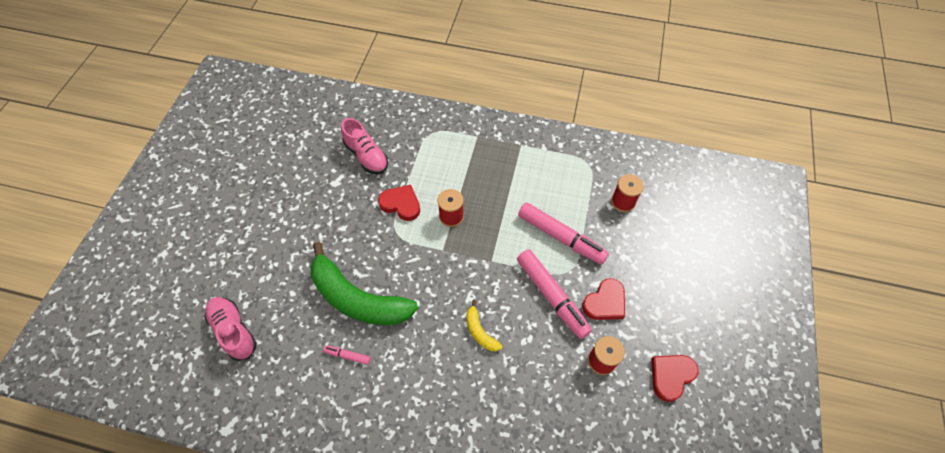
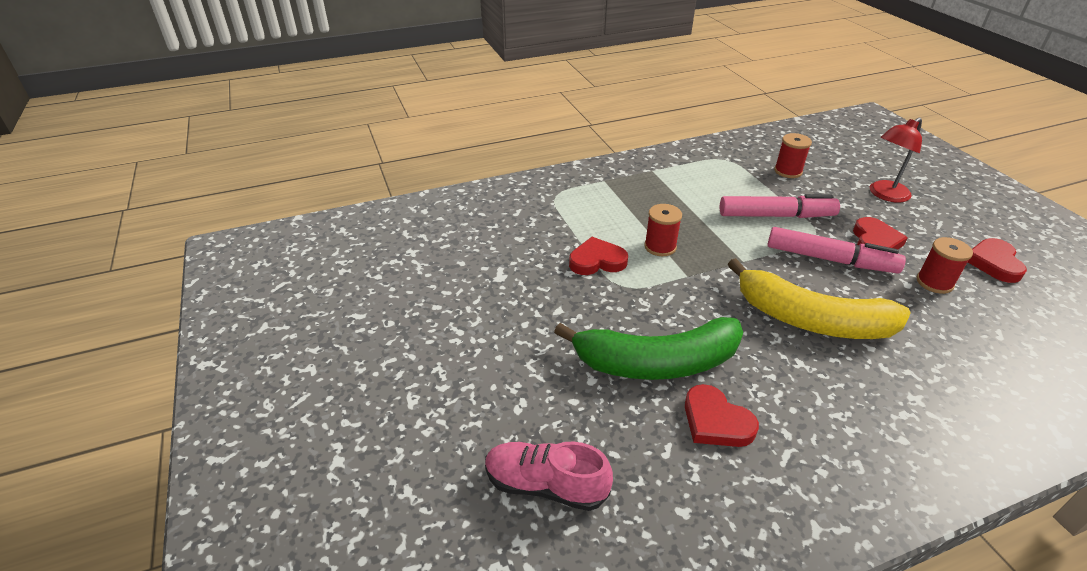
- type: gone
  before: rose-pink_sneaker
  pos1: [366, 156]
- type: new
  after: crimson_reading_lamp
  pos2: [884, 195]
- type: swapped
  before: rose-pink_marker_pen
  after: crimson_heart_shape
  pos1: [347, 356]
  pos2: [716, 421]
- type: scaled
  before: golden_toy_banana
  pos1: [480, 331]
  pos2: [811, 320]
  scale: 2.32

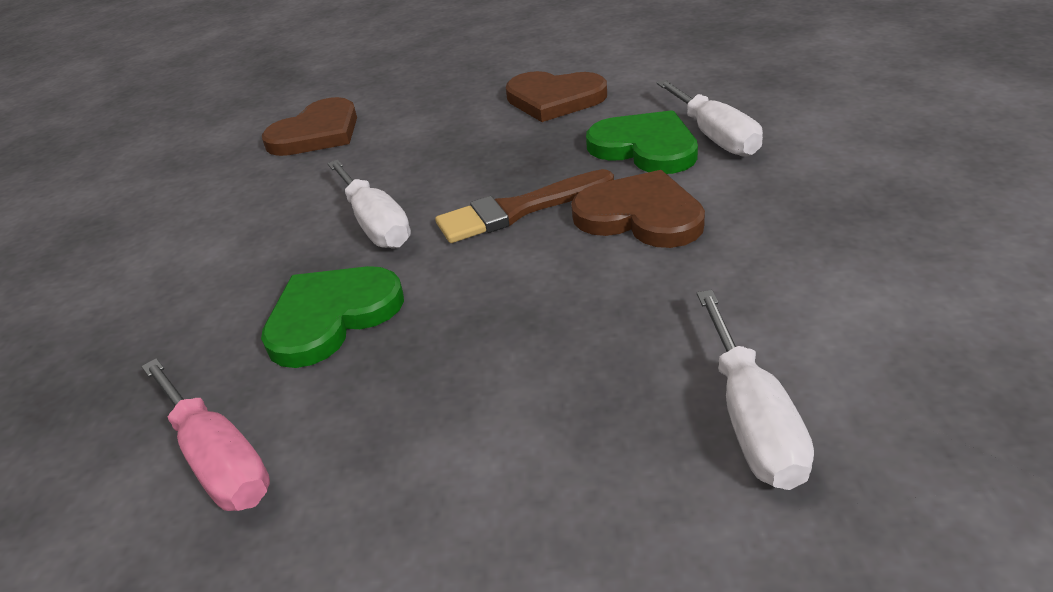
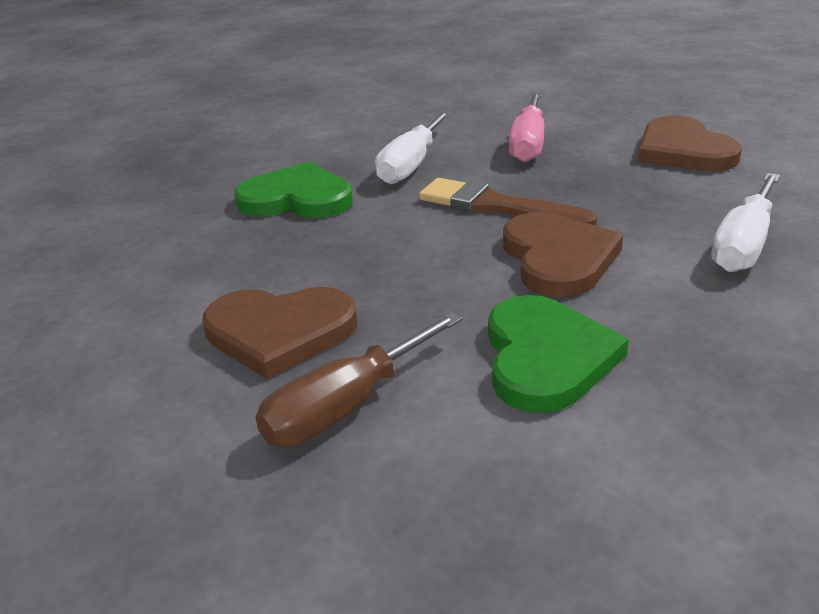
- type: shifted
  before: rose-pink_screwdriver
  pos1: [218, 460]
  pos2: [528, 144]
- type: shifted
  before: brown_heart_shape
  pos1: [317, 133]
  pos2: [279, 333]
- type: shifted
  before: leaf-green_heart_shape
  pos1: [645, 147]
  pos2: [546, 357]
- type: repainted
  before: snow-white_screwdriver
  after: brown_screwdriver
  pos1: [751, 419]
  pos2: [346, 407]

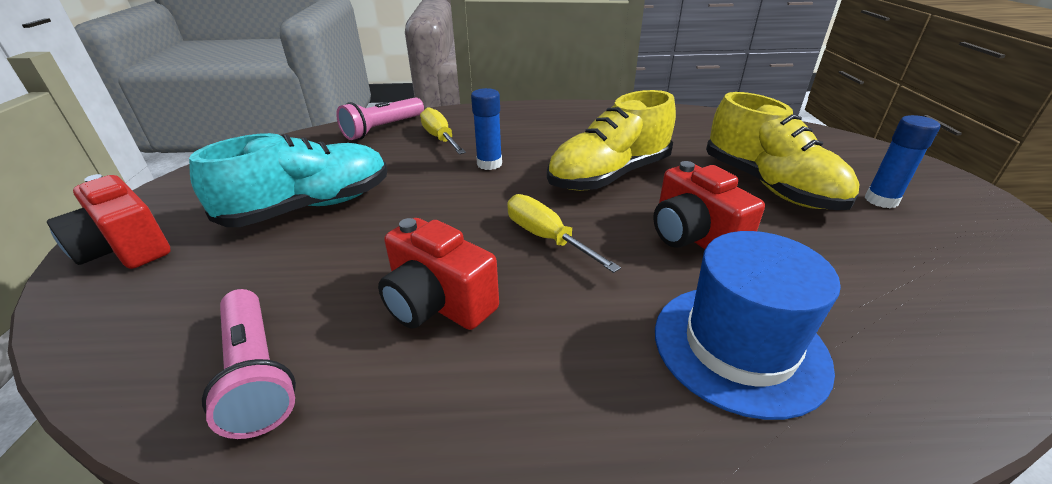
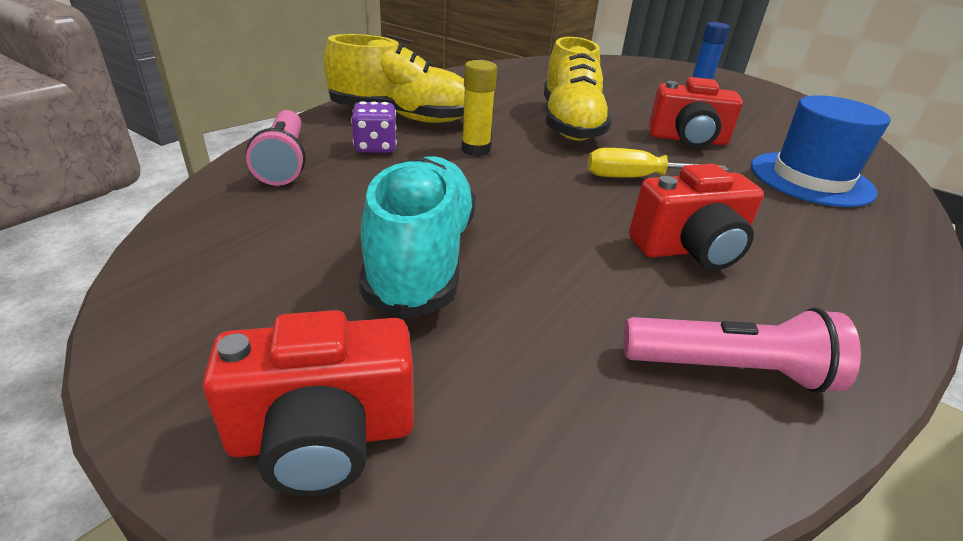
- type: shifted
  before: golden_sneaker
  pos1: [769, 185]
  pos2: [403, 117]
- type: swapped
  before: golden_screwdriver
  after: violet_dice
  pos1: [440, 138]
  pos2: [375, 147]
- type: repainted
  before: royal_blue_stick_of_glue
  after: golden_stick_of_glue
  pos1: [489, 164]
  pos2: [475, 150]

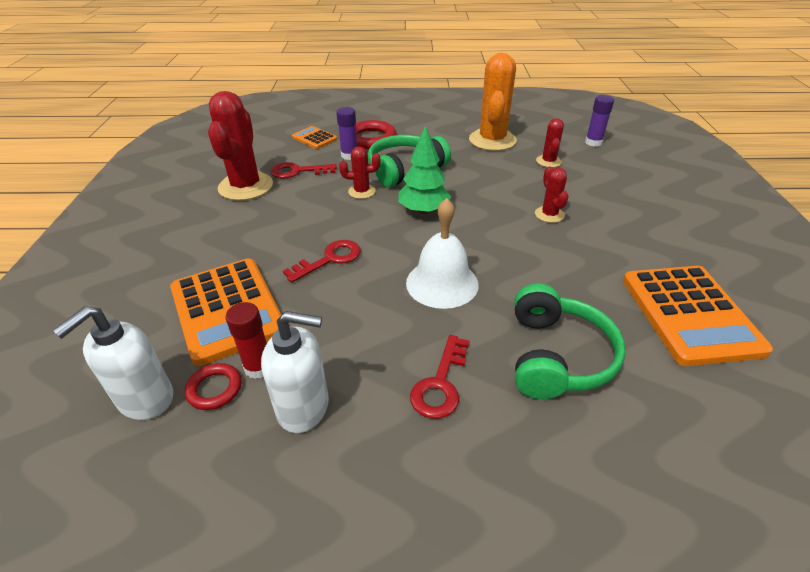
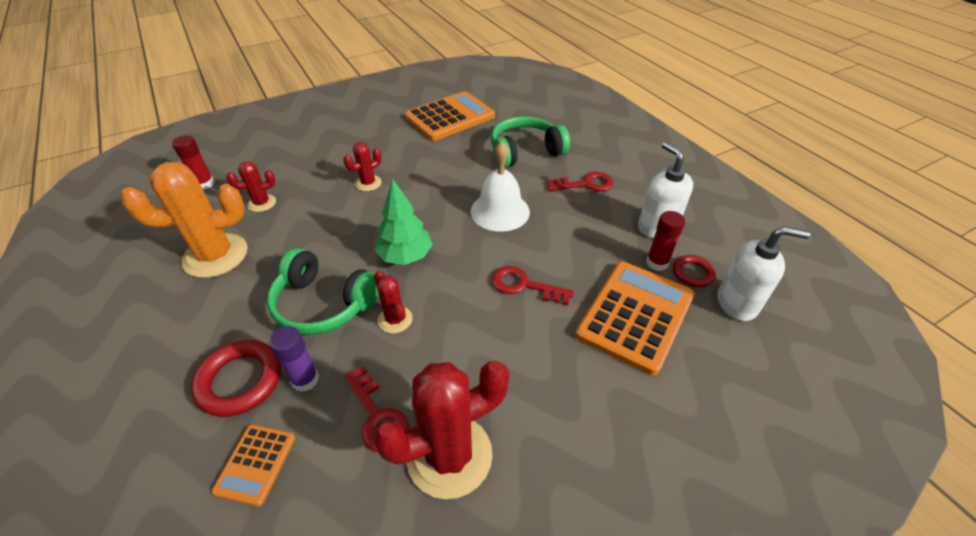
- type: repainted
  before: violet_stick_of_glue
  after: crimson_stick_of_glue
  pos1: [593, 142]
  pos2: [204, 184]

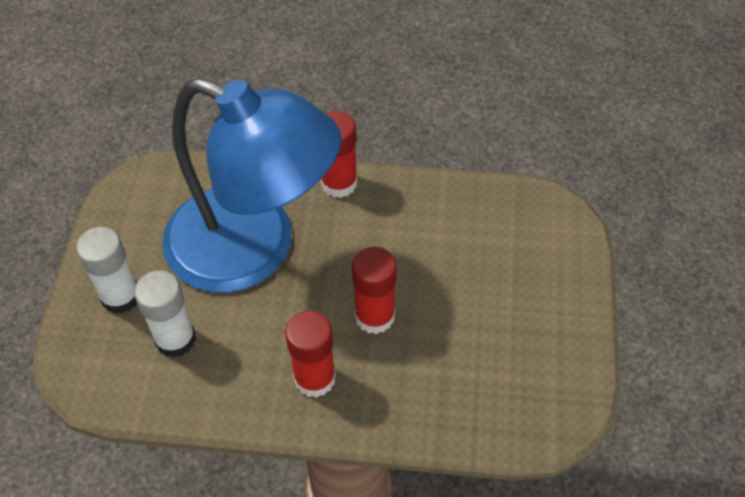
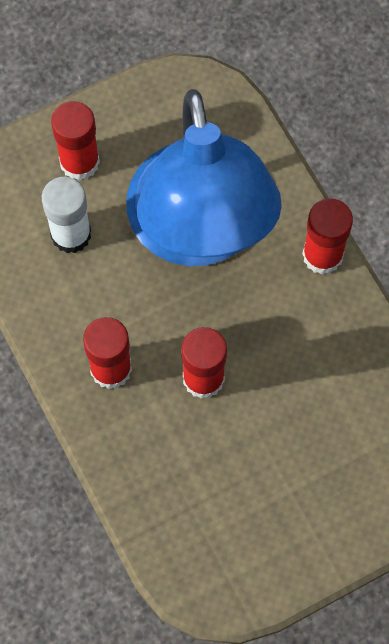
- type: repainted
  before: snow-white_stick_of_glue
  after: crimson_stick_of_glue
  pos1: [121, 296]
  pos2: [79, 162]

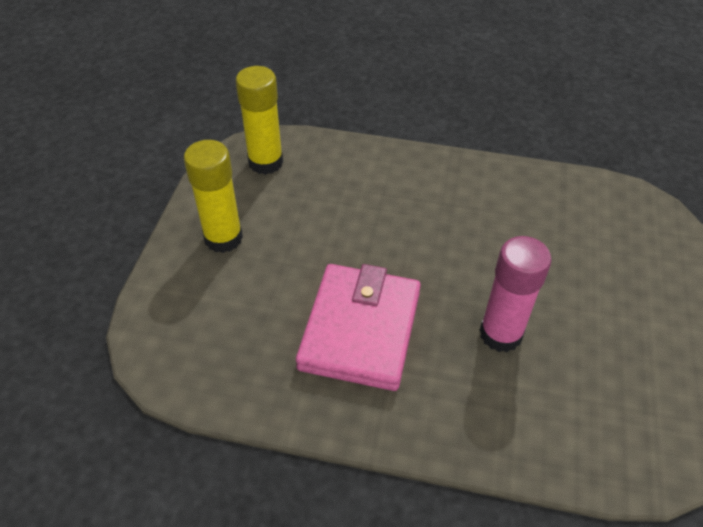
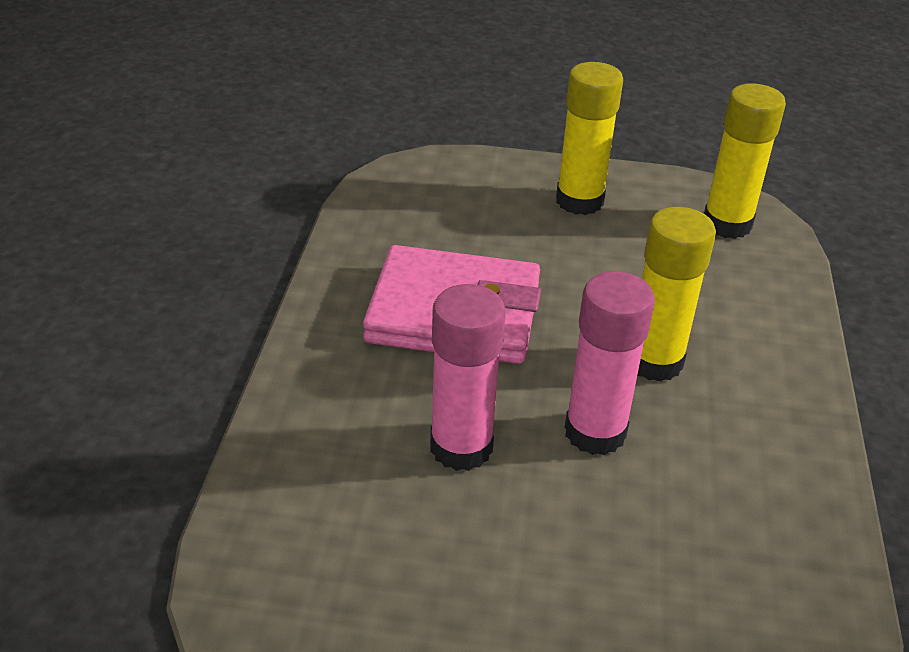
- type: new
  after: rose-pink_stick_of_glue
  pos2: [595, 432]
- type: new
  after: golden_stick_of_glue
  pos2: [654, 361]

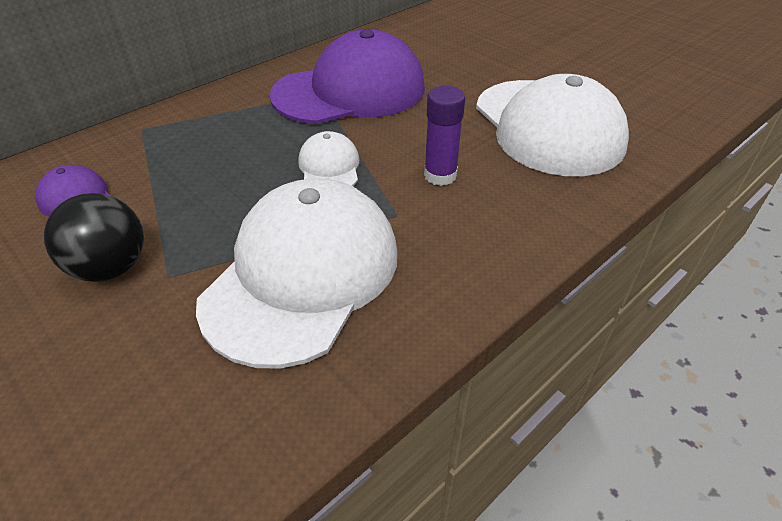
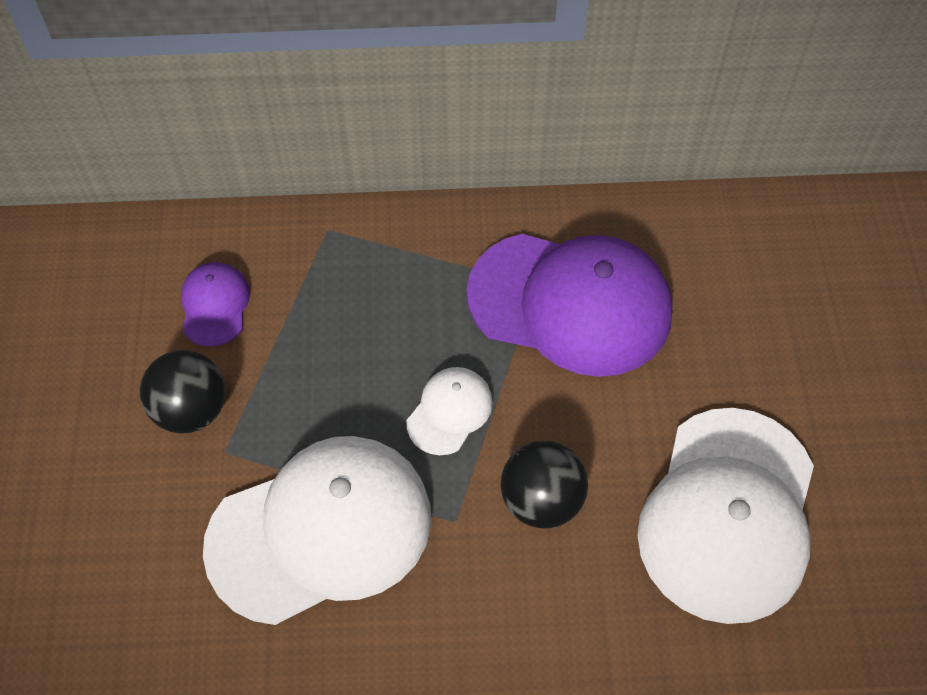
- type: swapped
  before: violet_stick_of_glue
  after: jet-black_ball
  pos1: [440, 175]
  pos2: [541, 501]

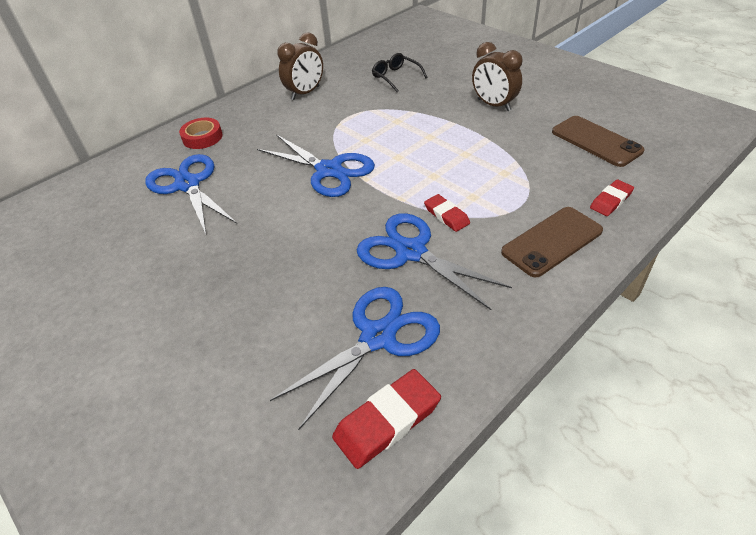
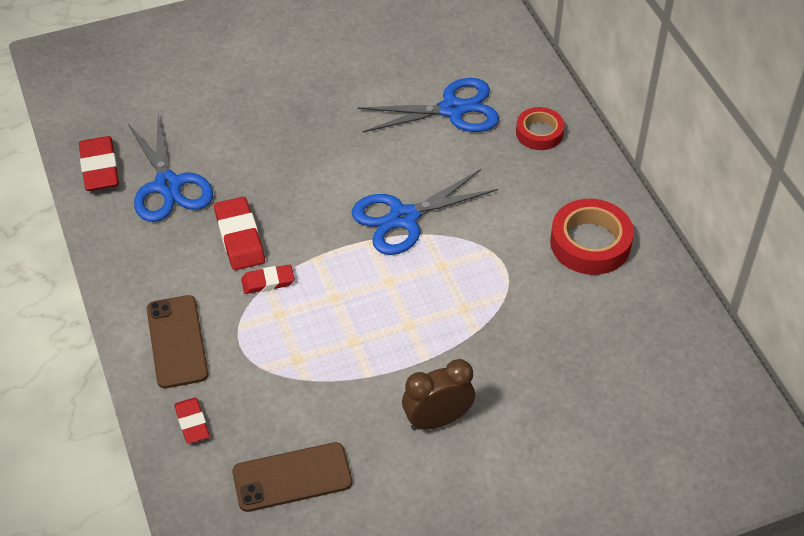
- type: gone
  before: jet-black_eyeglasses
  pos1: [396, 77]
- type: swapped
  before: brown_bedside_clock
  after: crimson_roll_of_tape
  pos1: [305, 93]
  pos2: [590, 243]
- type: swapped
  before: royal_blue_pair_of_scissors
  after: crimson_gum_eraser
  pos1: [411, 252]
  pos2: [240, 237]

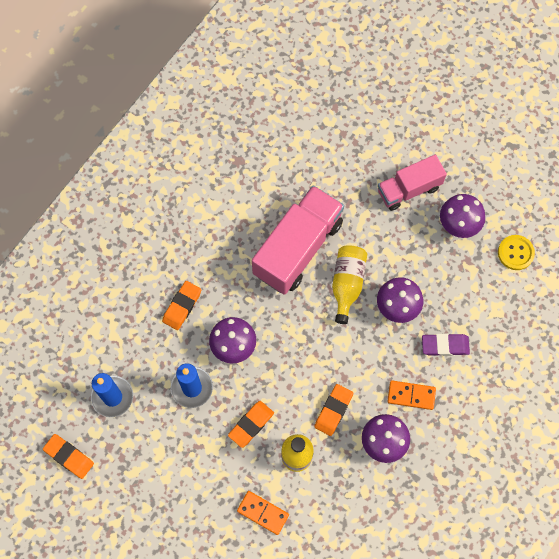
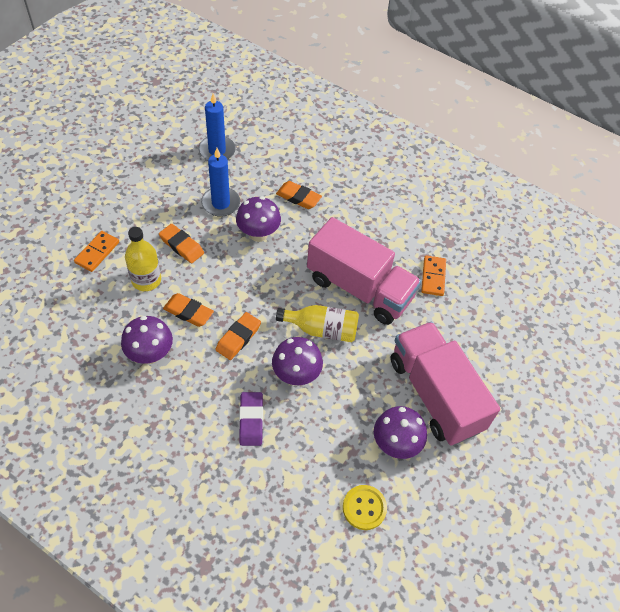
- type: shifted
  before: orange-coloured_gum_eraser
  pos1: [69, 457]
  pos2: [238, 338]
- type: shifted
  before: orange-coloured_domino
  pos1: [411, 395]
  pos2: [433, 277]
- type: scaled
  before: rose-pink_truck
  pos1: [409, 189]
  pos2: [435, 394]
  scale: 1.62

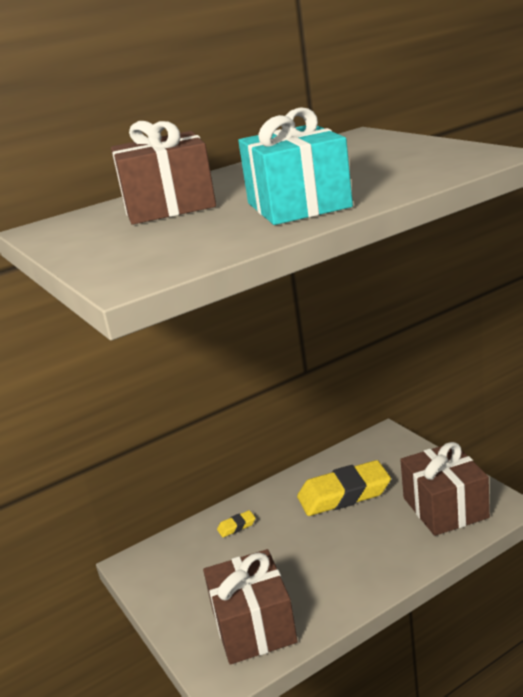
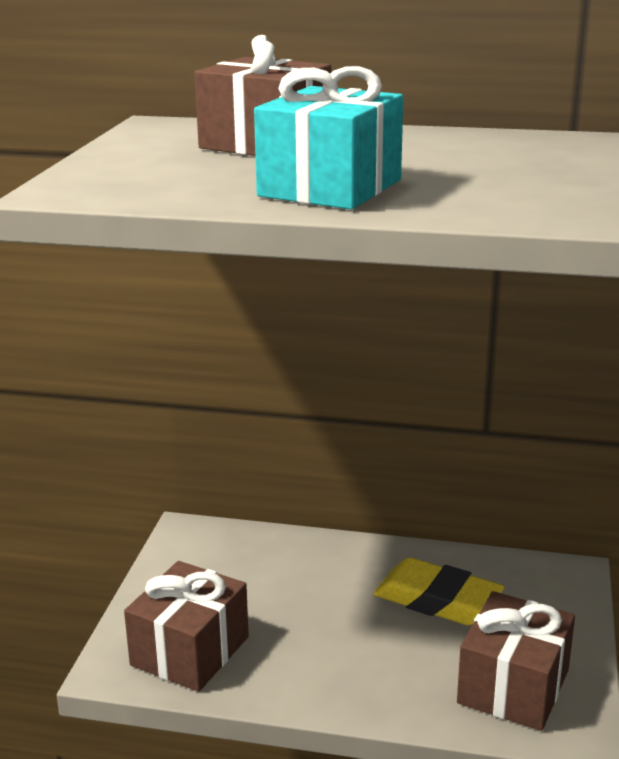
- type: gone
  before: golden_gum_eraser
  pos1: [236, 526]

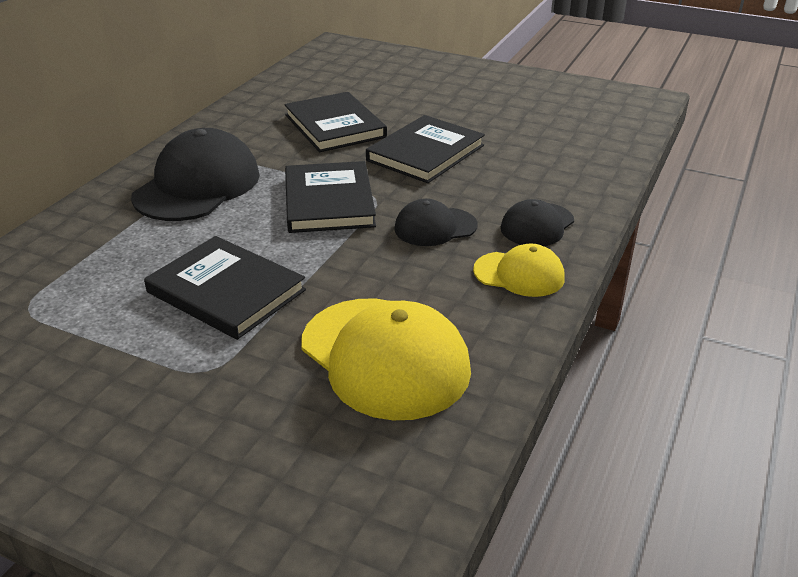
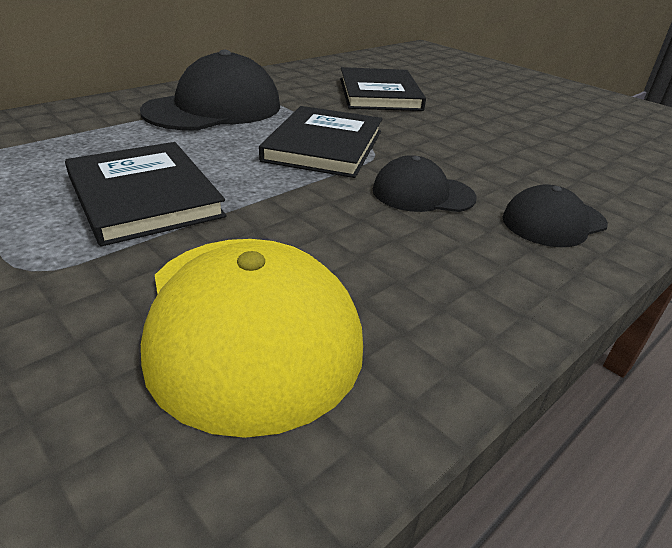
- type: gone
  before: jet-black_hardcover
  pos1: [425, 153]
- type: gone
  before: golden_cap
  pos1: [519, 274]

